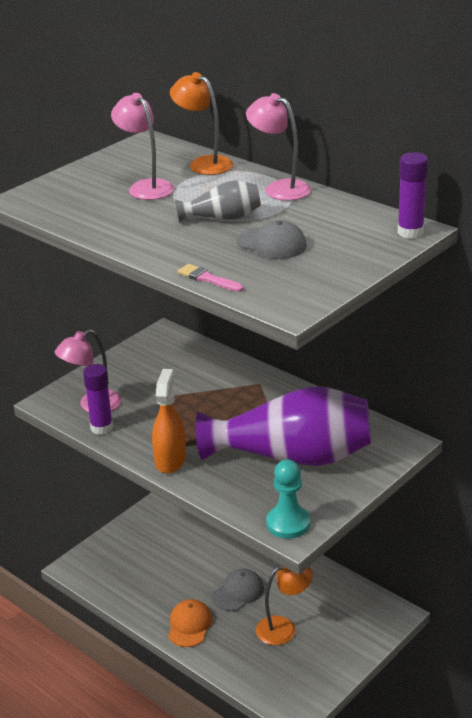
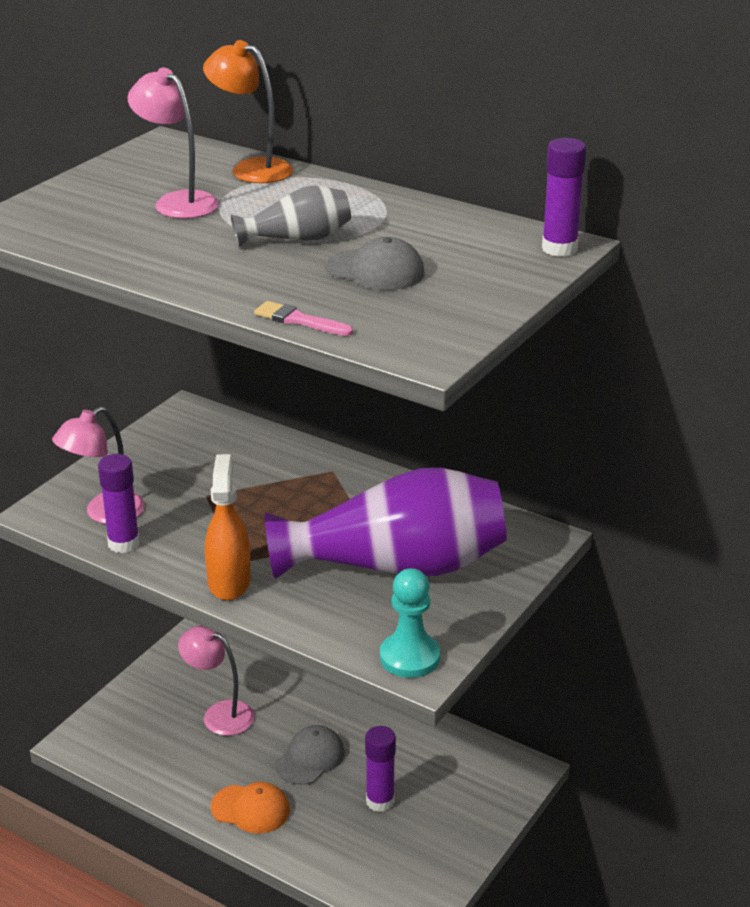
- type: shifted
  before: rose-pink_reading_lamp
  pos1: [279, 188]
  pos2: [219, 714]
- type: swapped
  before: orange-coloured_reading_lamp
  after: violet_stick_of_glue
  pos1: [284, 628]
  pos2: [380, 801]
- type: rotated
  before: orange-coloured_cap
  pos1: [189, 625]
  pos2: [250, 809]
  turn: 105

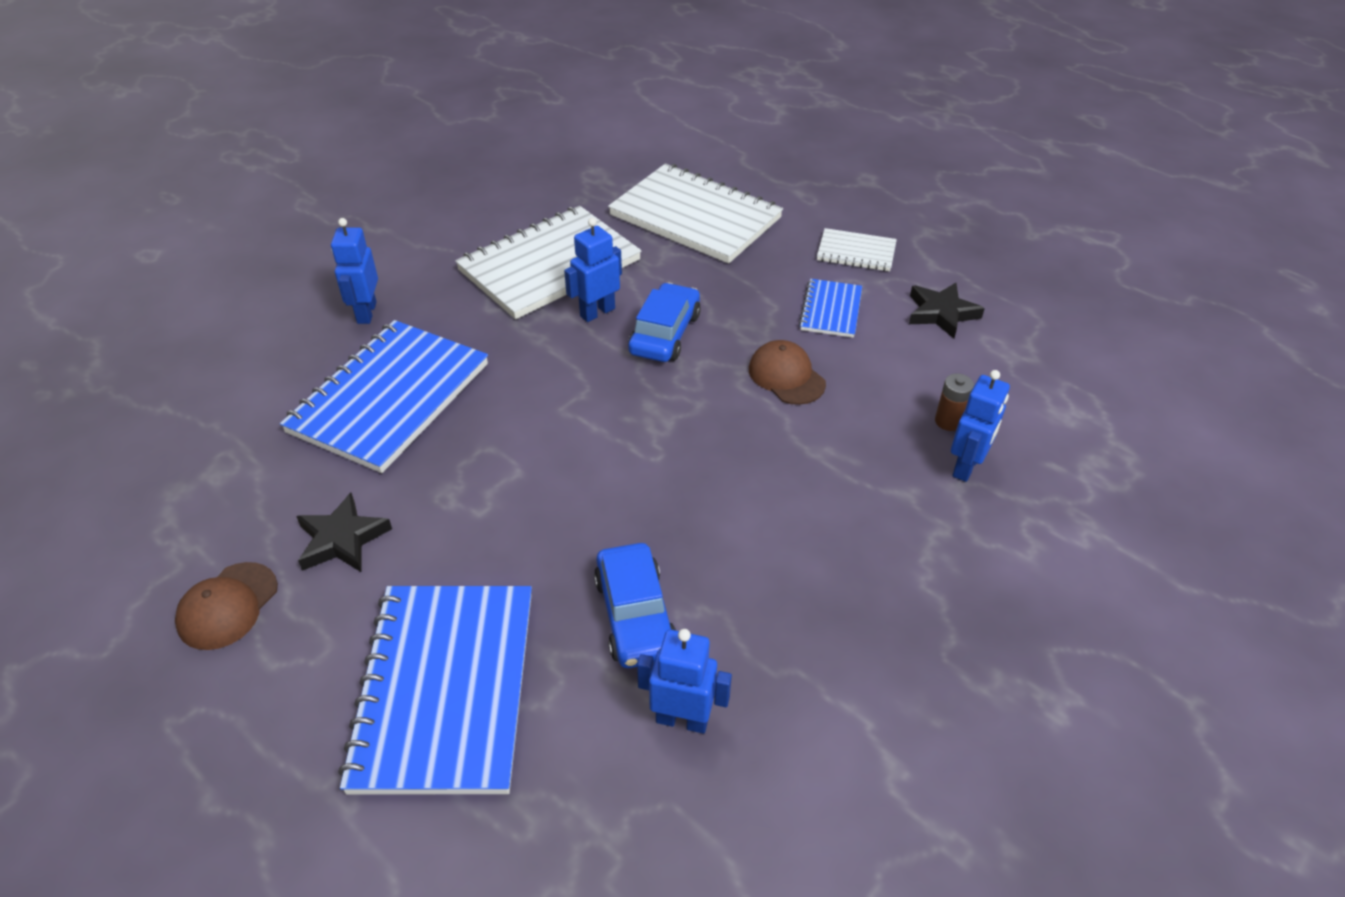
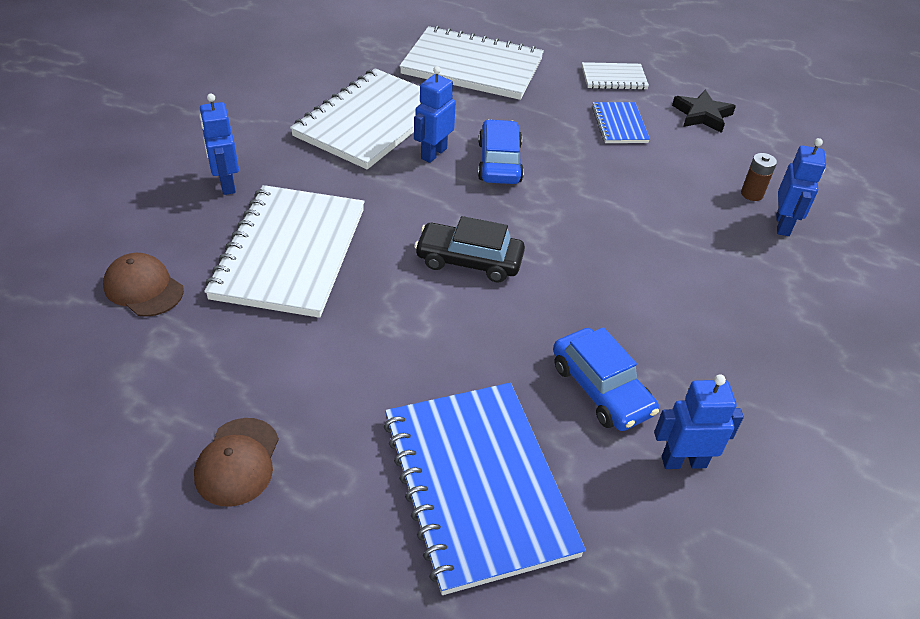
- type: gone
  before: jet-black_five-pointed_star
  pos1: [342, 539]
- type: new
  after: jet-black_car
  pos2: [469, 261]
- type: shifted
  before: brown_cap
  pos1: [786, 376]
  pos2: [143, 288]
- type: repainted
  before: royal_blue_notepad
  after: snow-white_notepad
  pos1: [390, 398]
  pos2: [290, 253]

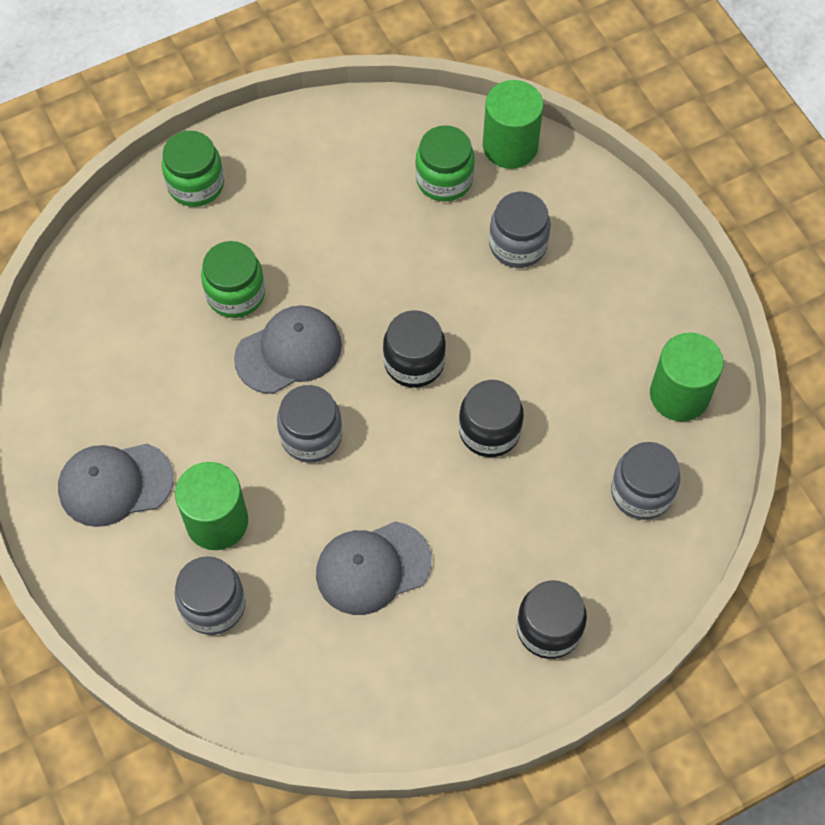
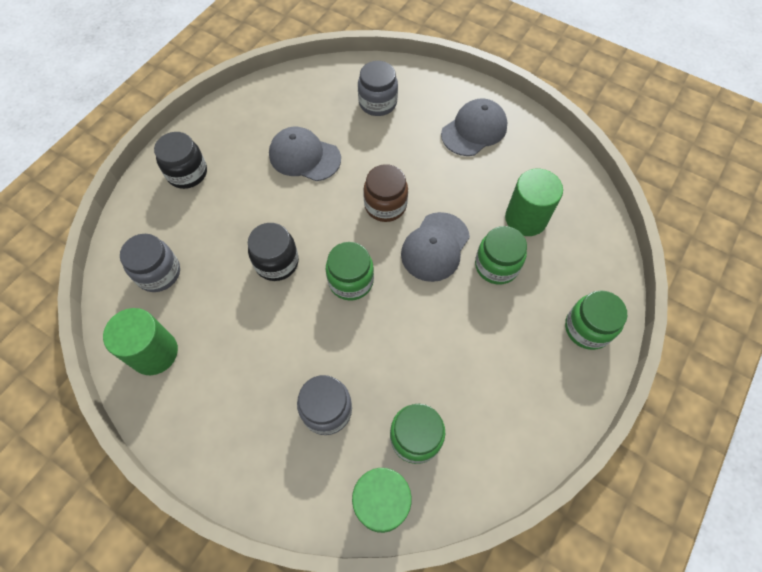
- type: shifted
  before: leaf-green_cylinder_shape
  pos1: [217, 521]
  pos2: [526, 218]
- type: repainted
  before: gray_jam_jar
  after: brown_jam_jar
  pos1: [311, 436]
  pos2: [385, 205]
- type: repainted
  before: jet-black_jam_jar
  after: leaf-green_jam_jar
  pos1: [414, 362]
  pos2: [351, 281]
- type: rotated
  before: gray_cap
  pos1: [372, 568]
  pos2: [304, 156]
  turn: -105

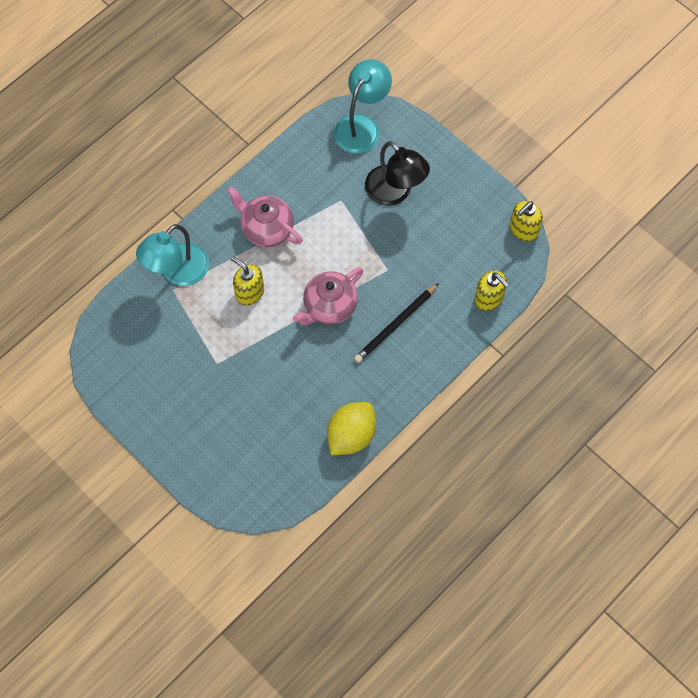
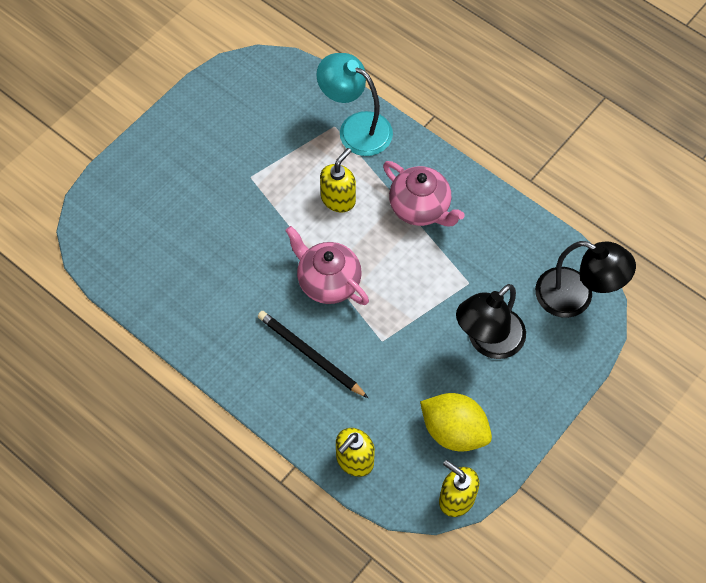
- type: shifted
  before: golden_citrus_fruit
  pos1: [351, 435]
  pos2: [454, 431]
- type: repainted
  before: turquoise_reading_lamp
  after: jet-black_reading_lamp
  pos1: [361, 126]
  pos2: [575, 297]
- type: rotated
  before: rose-pink_china_teapot
  pos1: [266, 228]
  pos2: [420, 208]
  turn: 105

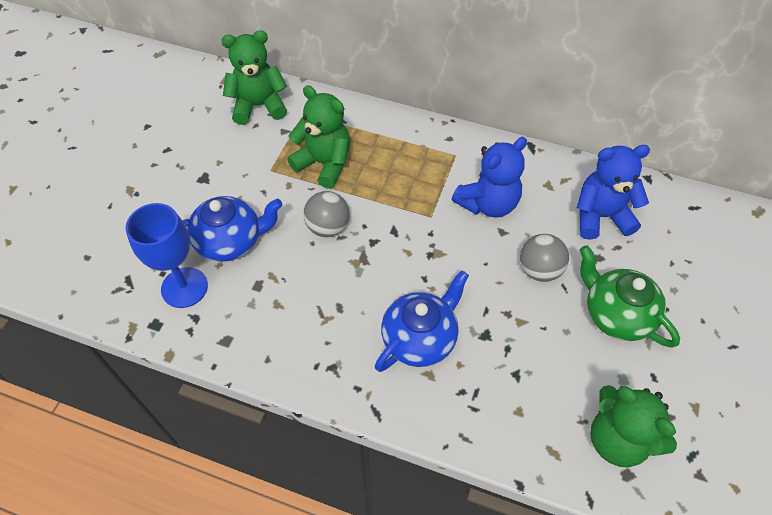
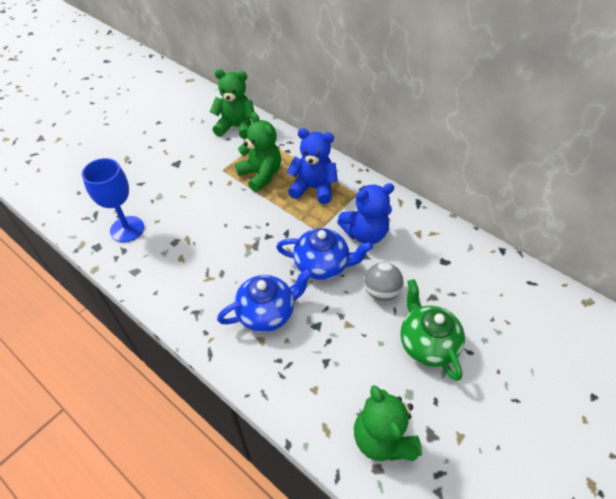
- type: gone
  before: gray_ball
  pos1: [328, 227]
- type: shifted
  before: royal_blue_china_teapot
  pos1: [230, 241]
  pos2: [322, 265]
- type: shifted
  before: royal_blue_teddy_bear
  pos1: [600, 216]
  pos2: [313, 188]

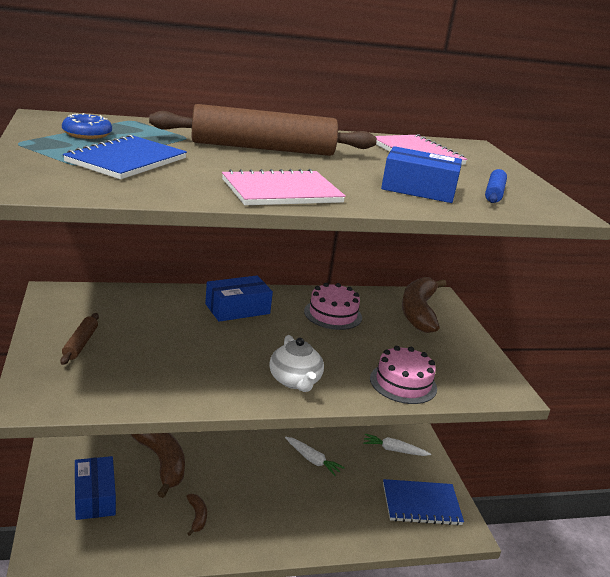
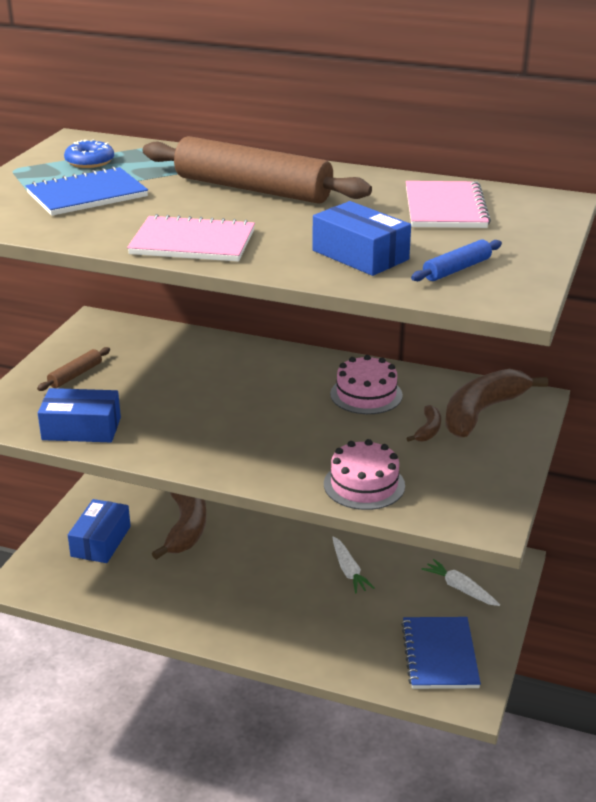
- type: gone
  before: snow-white_china_teapot
  pos1: [295, 381]
- type: shifted
  before: brown_toy_banana
  pos1: [197, 517]
  pos2: [428, 430]
- type: shifted
  before: royal_blue_package
  pos1: [237, 309]
  pos2: [81, 428]
- type: rotated
  before: royal_blue_notepad
  pos1: [421, 504]
  pos2: [439, 655]
  turn: 60

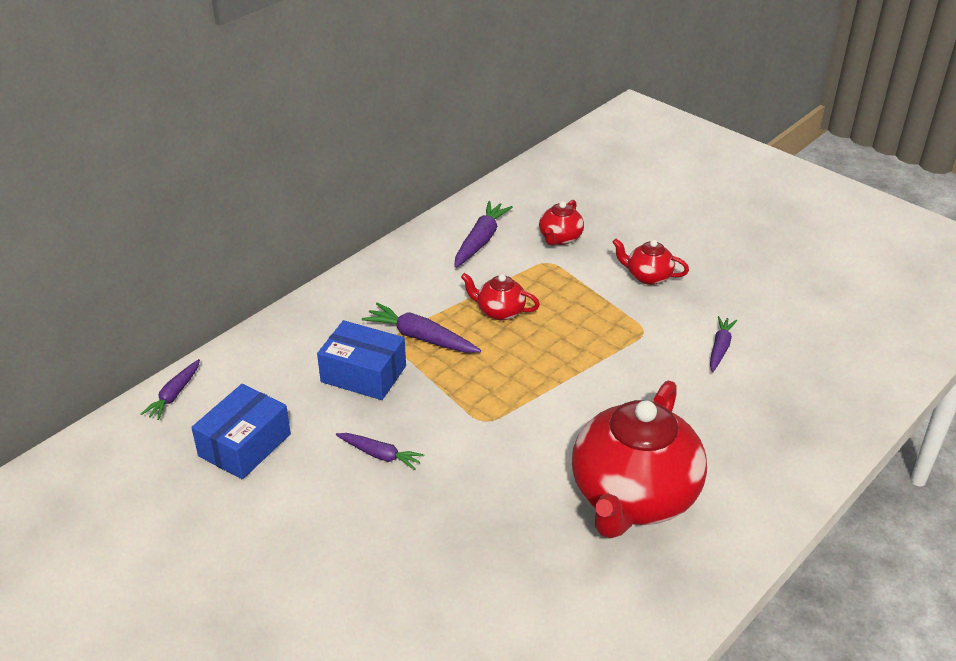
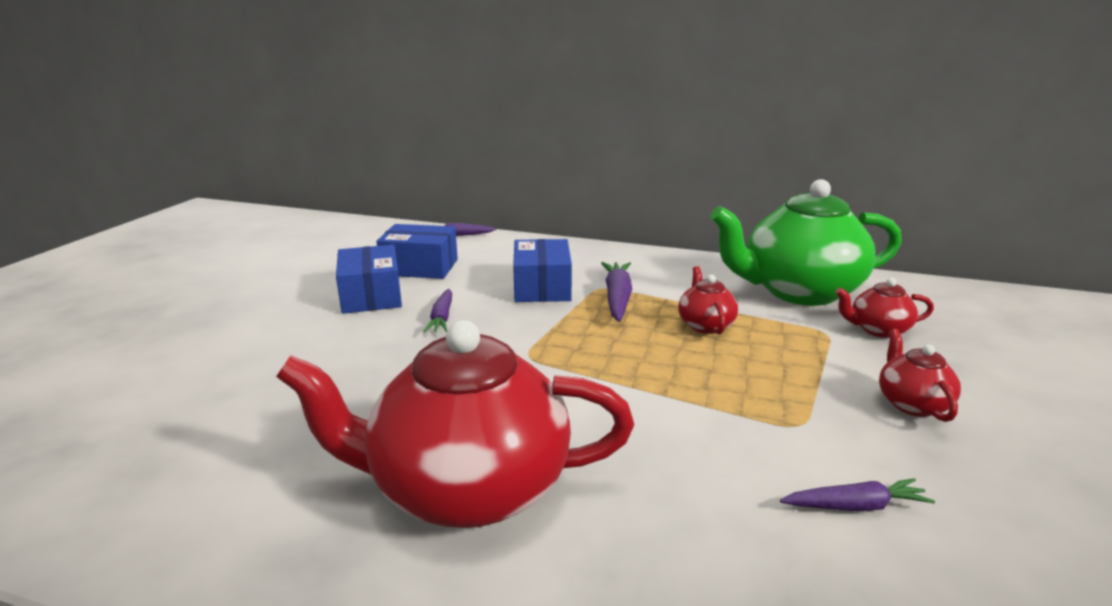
- type: new
  after: royal_blue_package
  pos2: [371, 295]
- type: swapped
  before: violet_carrot
  after: leaf-green_china_teapot
  pos1: [480, 241]
  pos2: [798, 291]

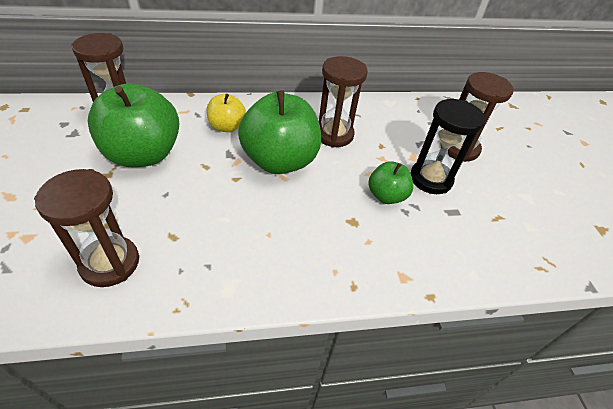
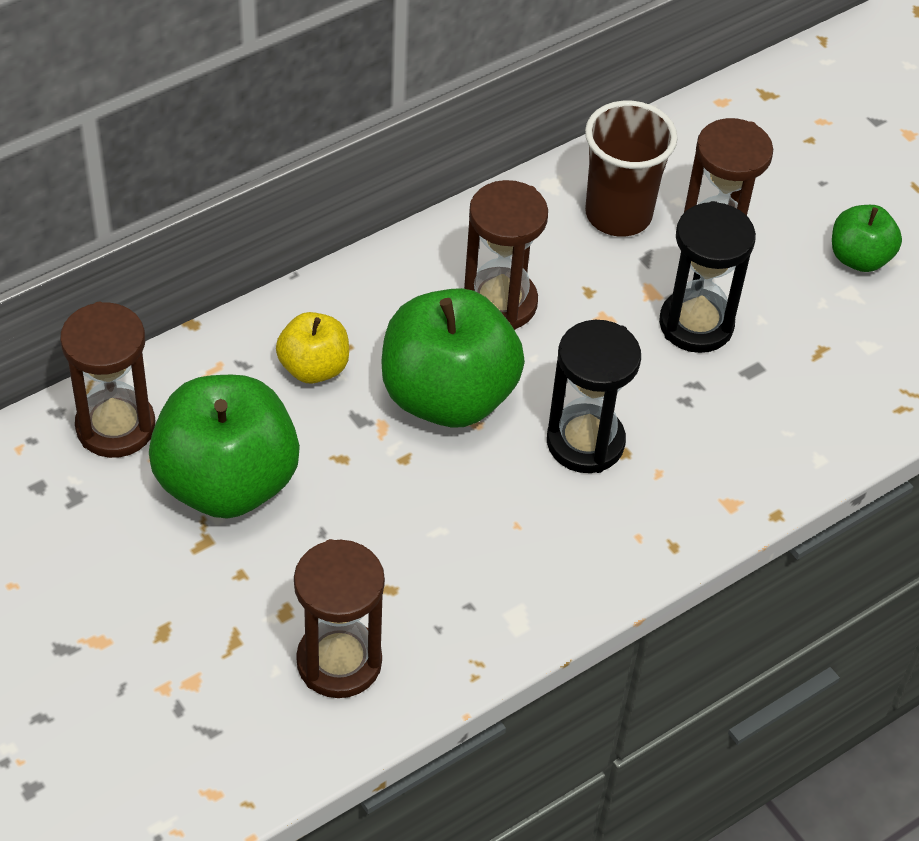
- type: new
  after: jet-black_sand_timer
  pos2: [585, 442]
- type: new
  after: brown_tumbler
  pos2: [618, 215]
- type: shifted
  before: leaf-green_apple_fruit
  pos1: [386, 196]
  pos2: [859, 258]

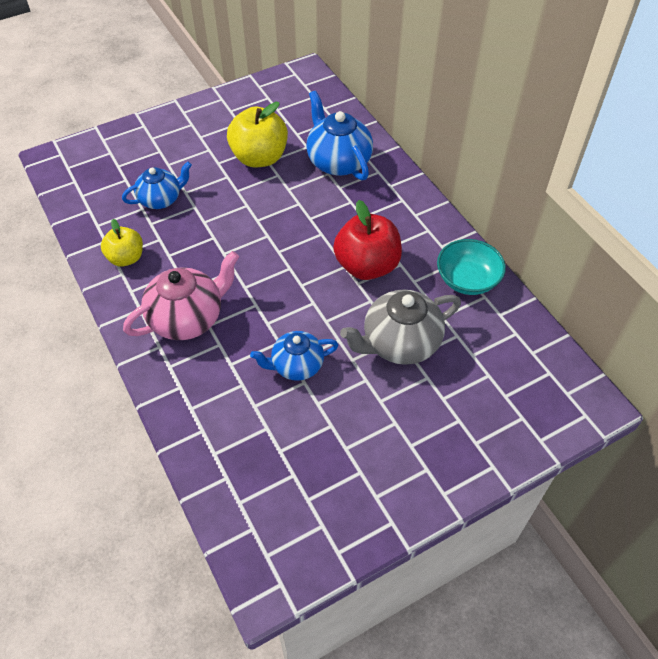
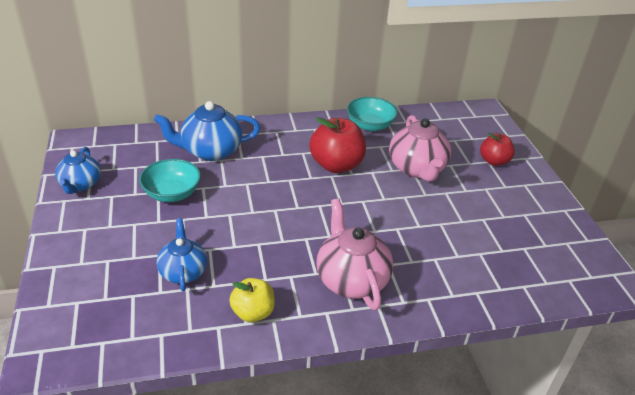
- type: new
  after: crimson_apple_fruit
  pos2: [494, 161]
- type: shifted
  before: royal_blue_china_teapot
  pos1: [296, 365]
  pos2: [80, 185]
- type: swapped
  before: golden_apple_fruit
  after: turquoise_deep_dish
  pos1: [259, 158]
  pos2: [172, 193]
- type: repainted
  before: gray_china_teapot
  after: rose-pink_china_teapot
  pos1: [399, 343]
  pos2: [417, 169]

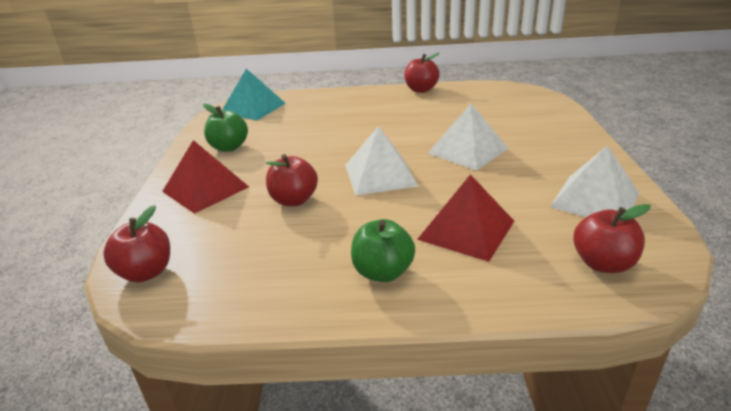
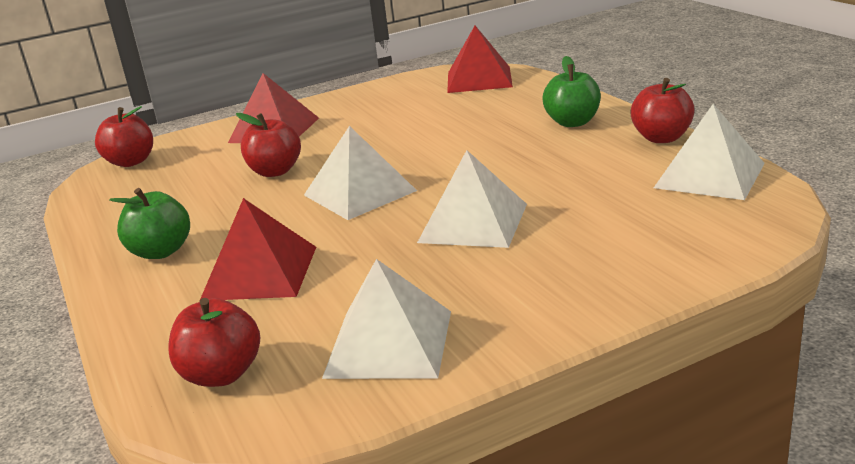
- type: new
  after: snow-white_pyramid_shape
  pos2: [709, 175]
- type: shifted
  before: leaf-green_apple_fruit
  pos1: [229, 147]
  pos2: [572, 122]
- type: repainted
  before: turquoise_pyramid_shape
  after: crimson_pyramid_shape
  pos1: [253, 108]
  pos2: [479, 79]

